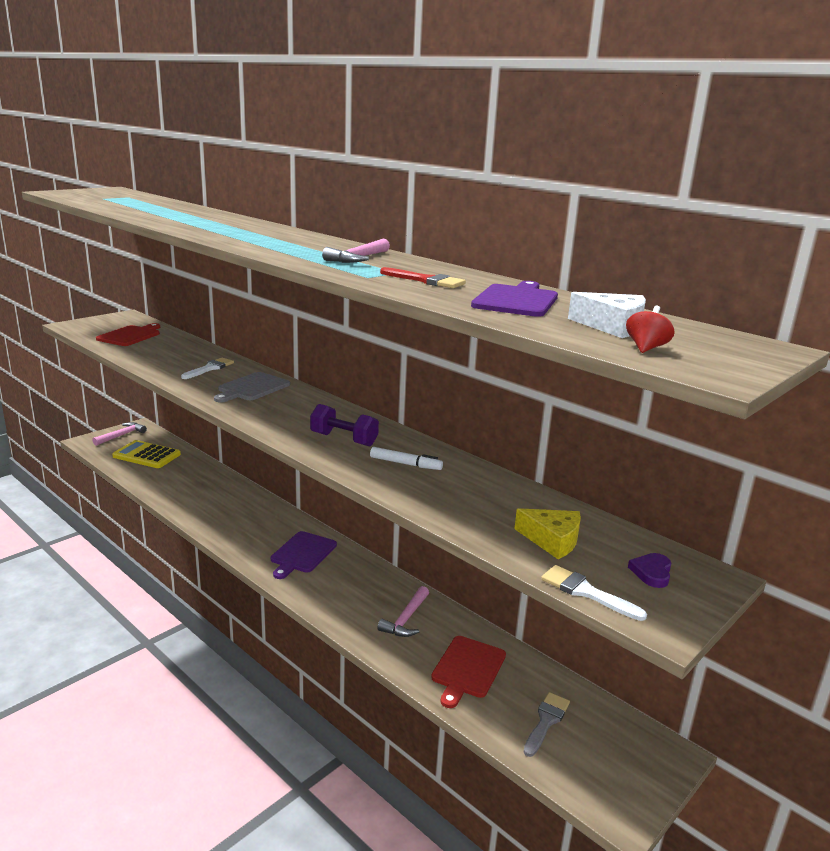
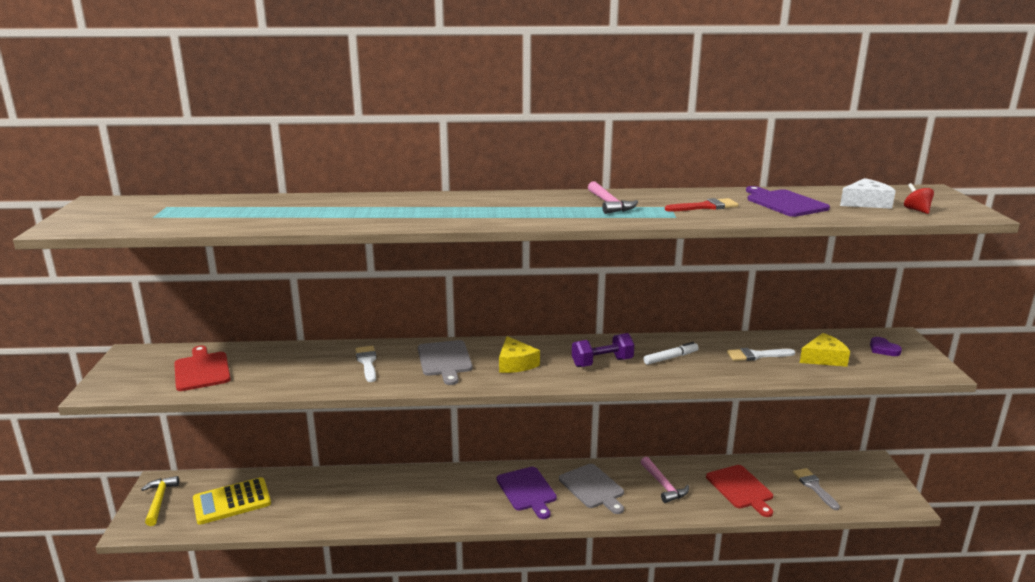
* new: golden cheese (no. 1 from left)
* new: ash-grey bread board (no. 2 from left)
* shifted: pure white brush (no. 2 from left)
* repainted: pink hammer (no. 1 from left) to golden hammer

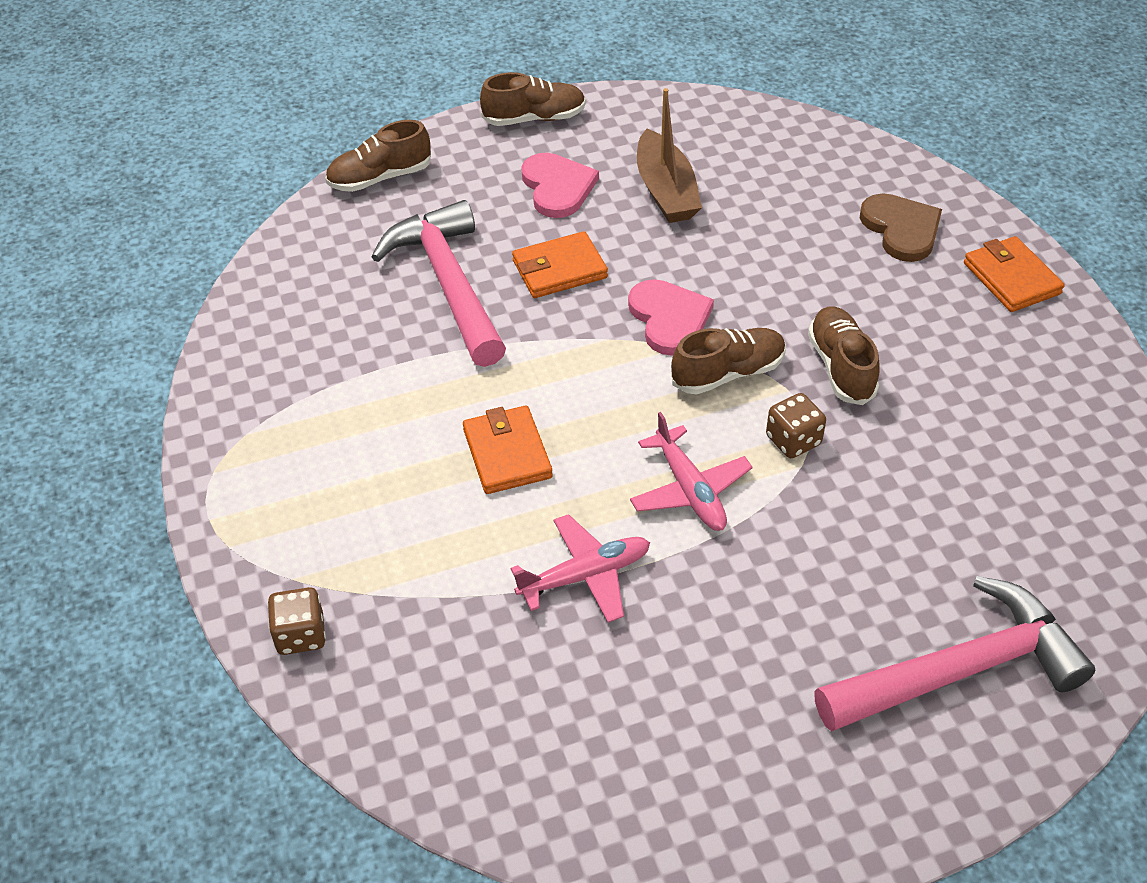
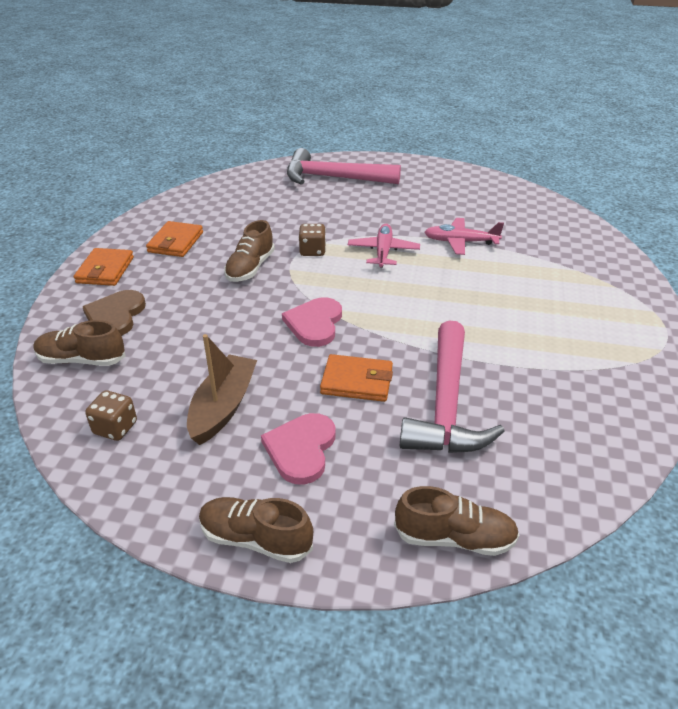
* shifted: dark brown game die (no. 1 from left)
* shifted: bright orange card wallet (no. 1 from left in the first image) to bright orange card wallet (no. 2 from left)
* shifted: dark brown sneaker (no. 3 from left in the first image) to dark brown sneaker (no. 1 from left)

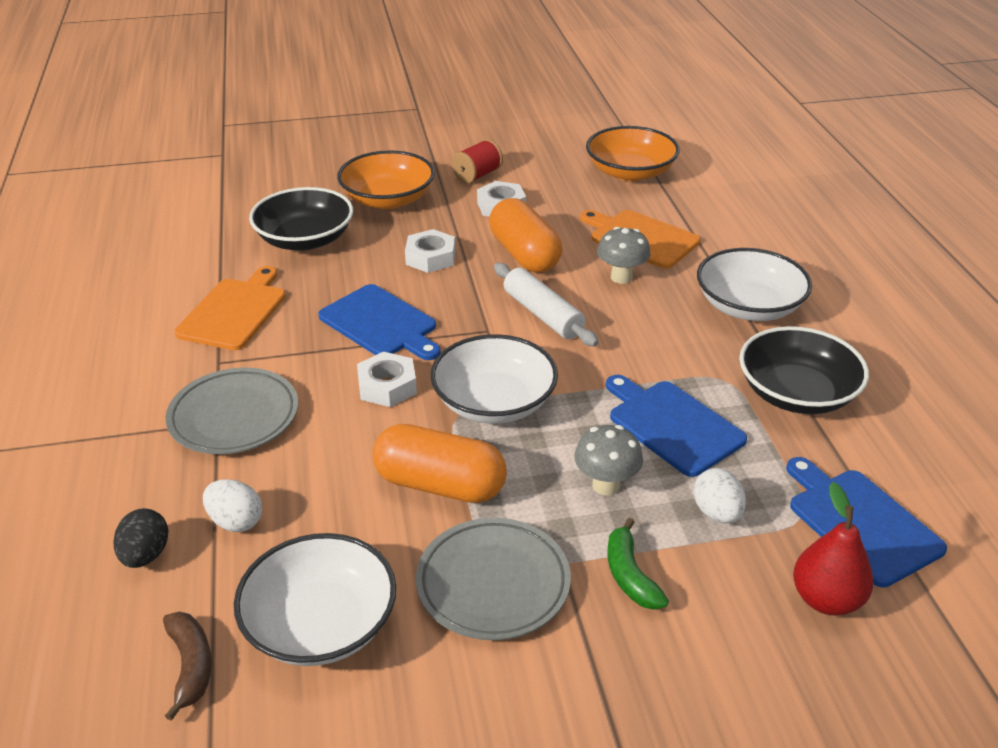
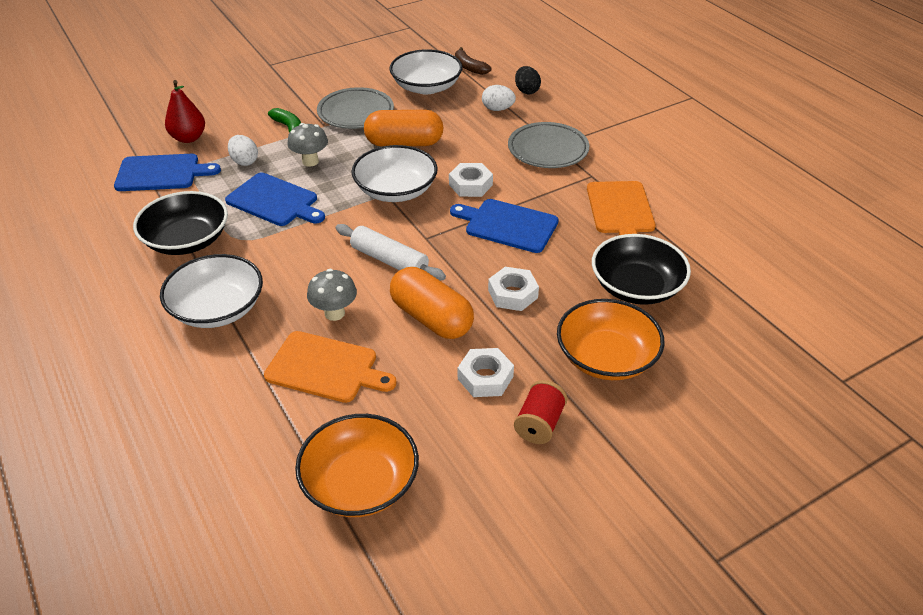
* rotated: blue bread board (no. 3 from left in the first image) 45 degrees counterclockwise

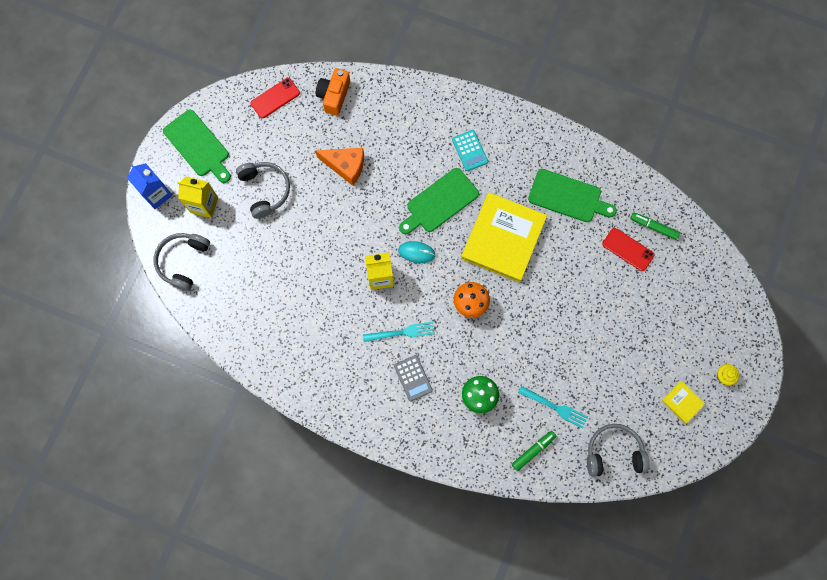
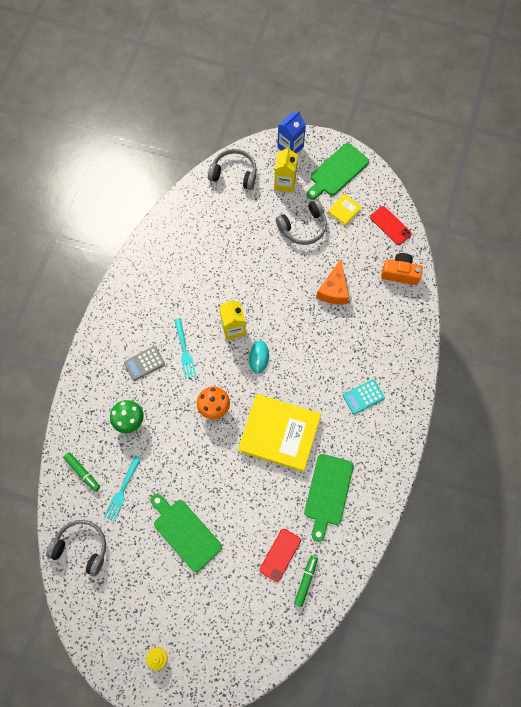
* shifted: green bread board (no. 2 from left in the first image) to green bread board (no. 1 from left)
* shifted: golden book (no. 2 from left)
* rotated: ash-grey headset (no. 3 from left in the first image) 60 degrees counterclockwise

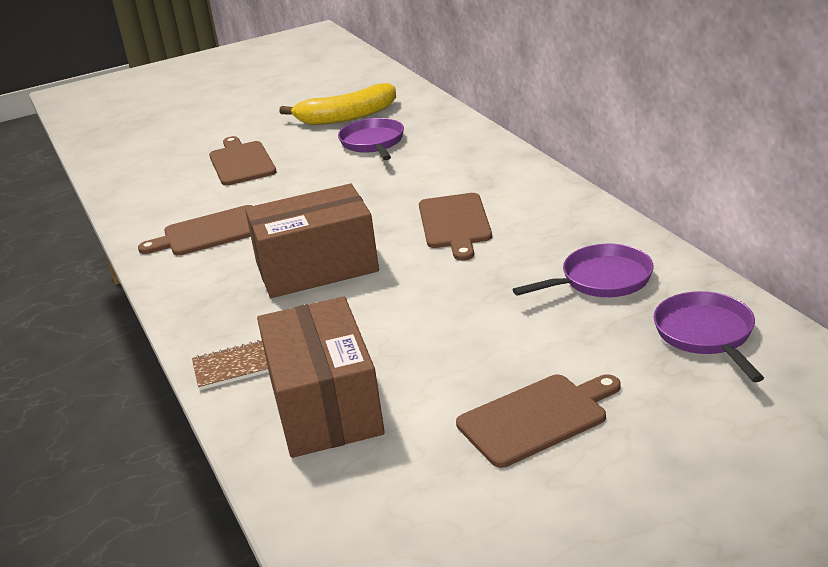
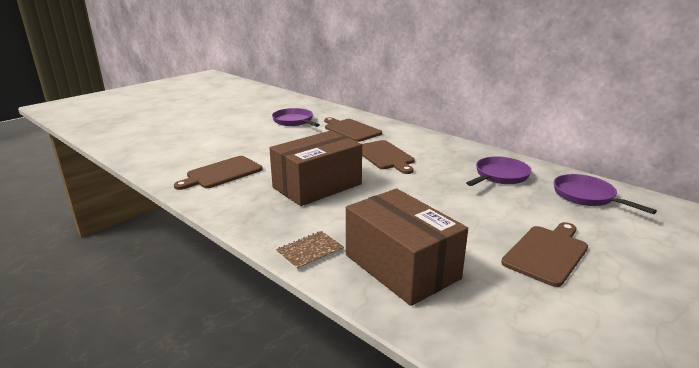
* gone: golden banana
* shifted: dark brown bread board (no. 2 from left)

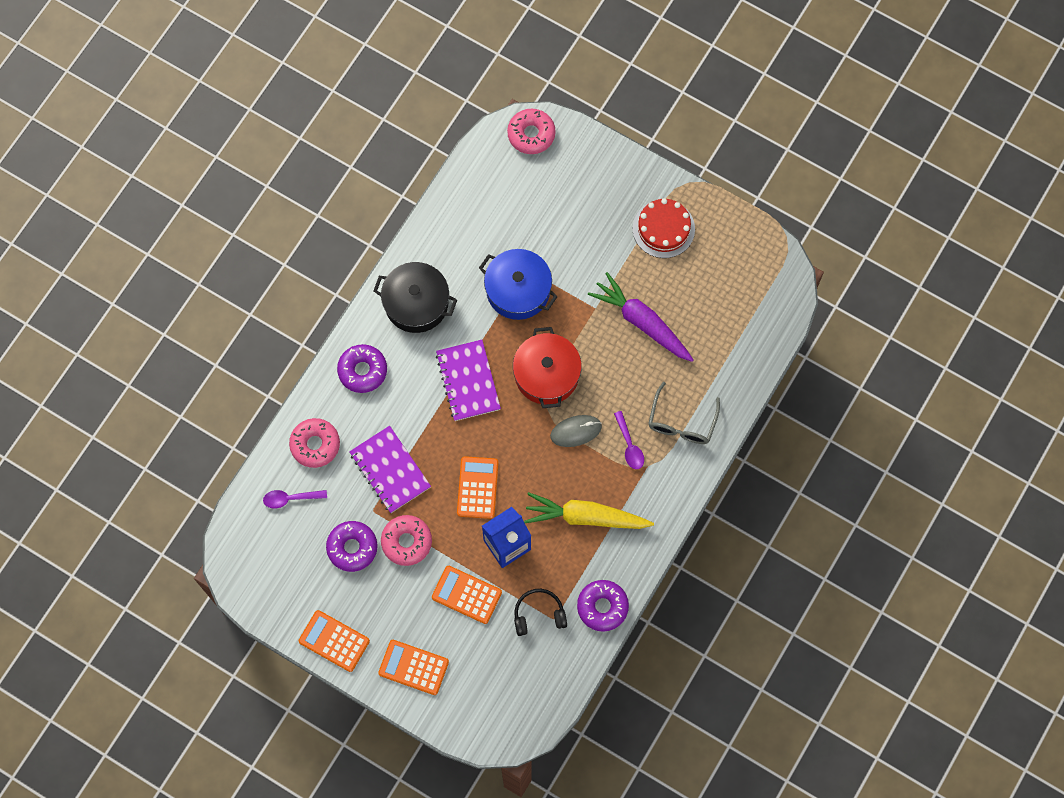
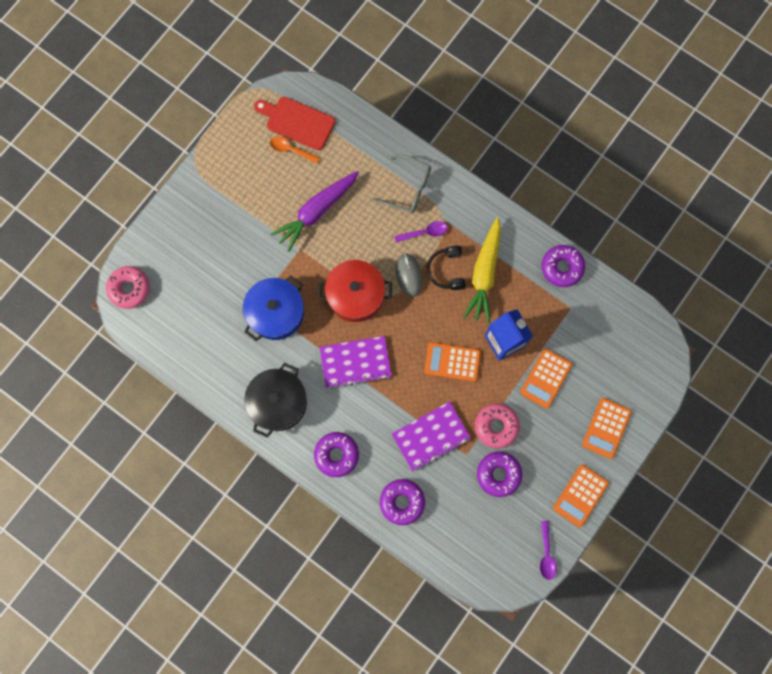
* gone: scarlet gateau
* new: scarlet bread board
* new: bright orange spoon
* shifted: royal purple spoon (no. 1 from left in the first image) to royal purple spoon (no. 2 from left)
* shifted: ebony headset
* repainted: pink donut (no. 1 from left) to royal purple donut (no. 2 from left)

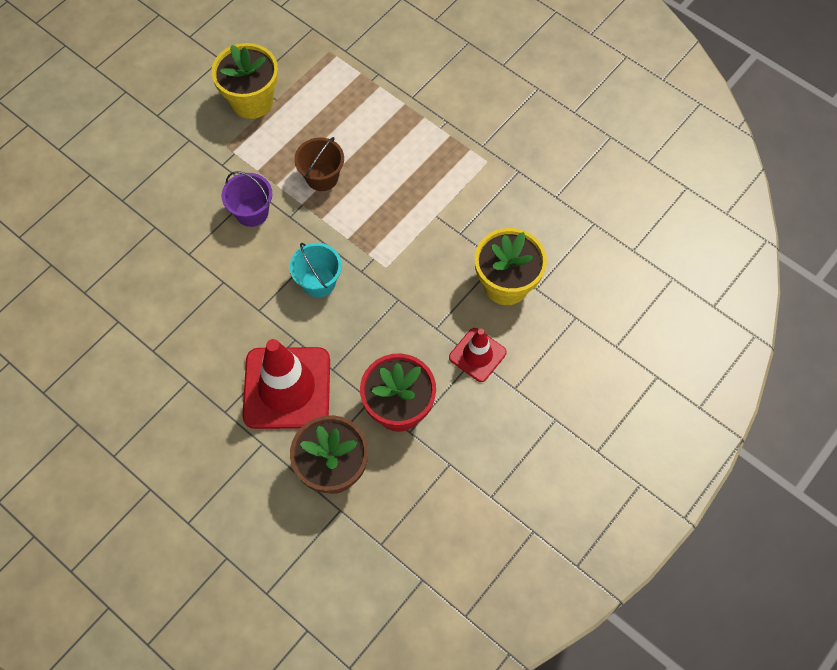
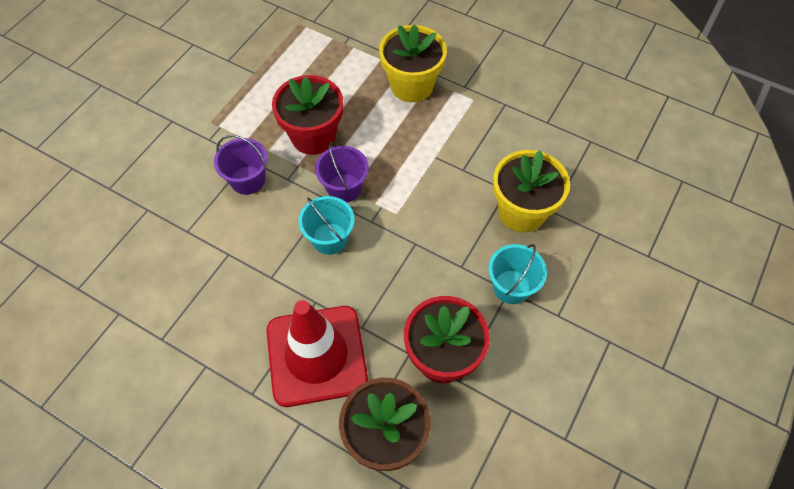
* new: royal purple bucket (no. 2 from left)
* shifted: golden flower pot (no. 1 from left)
* swapped: dark brown bucket to scarlet flower pot (no. 1 from left)
* swapped: scarlet safety cone (no. 2 from left) to aqua bucket (no. 2 from left)

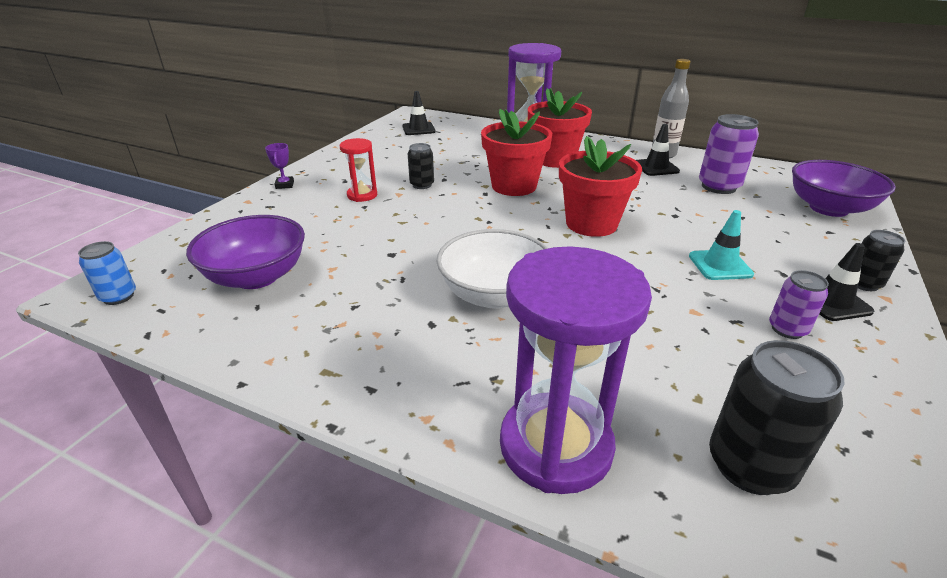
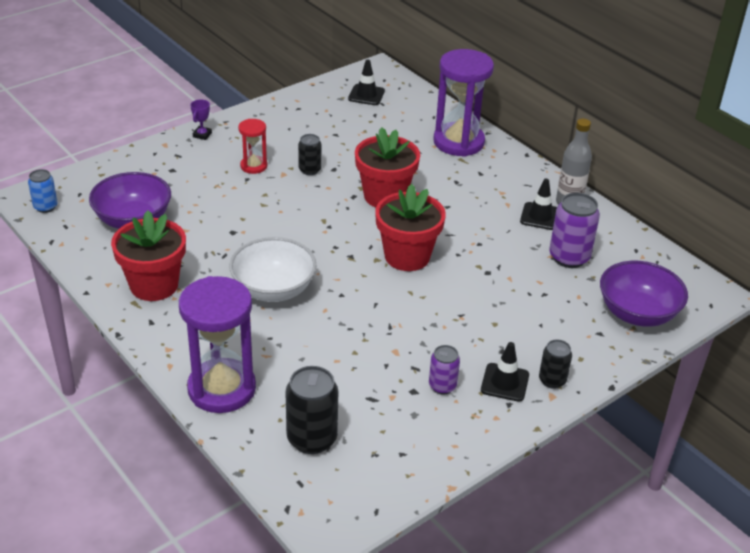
* gone: aqua safety cone
* shifted: scarlet flower pot (no. 2 from left in the first image) to scarlet flower pot (no. 1 from left)

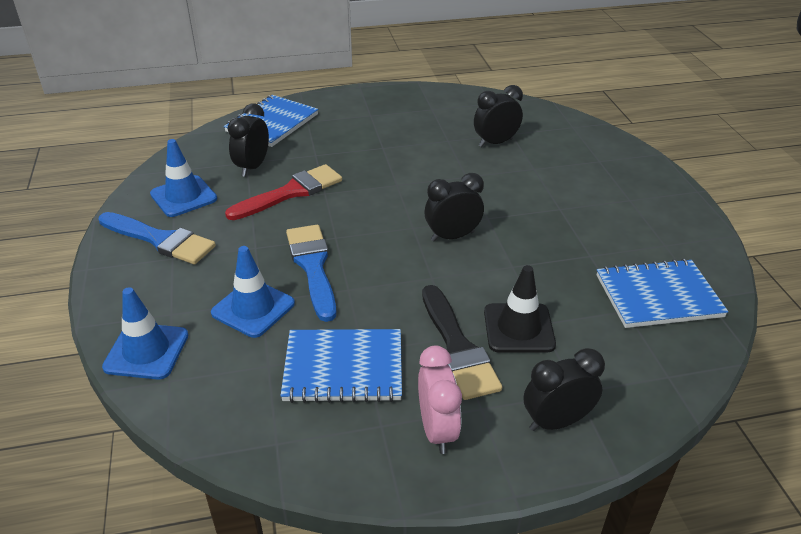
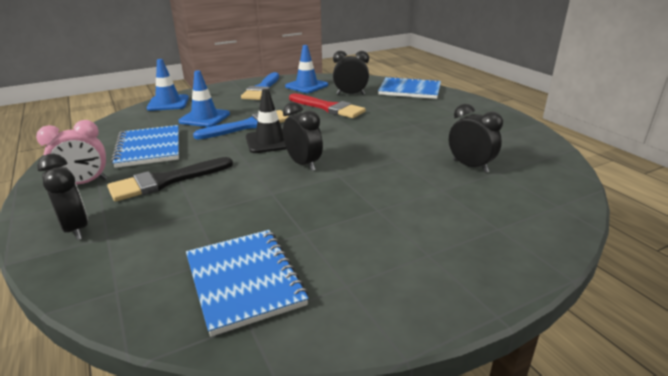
* shifted: ebony safety cone

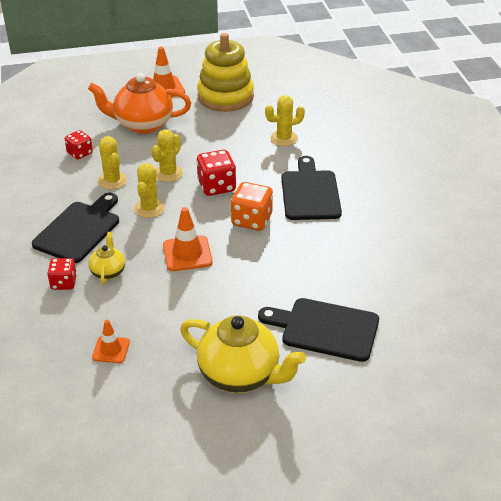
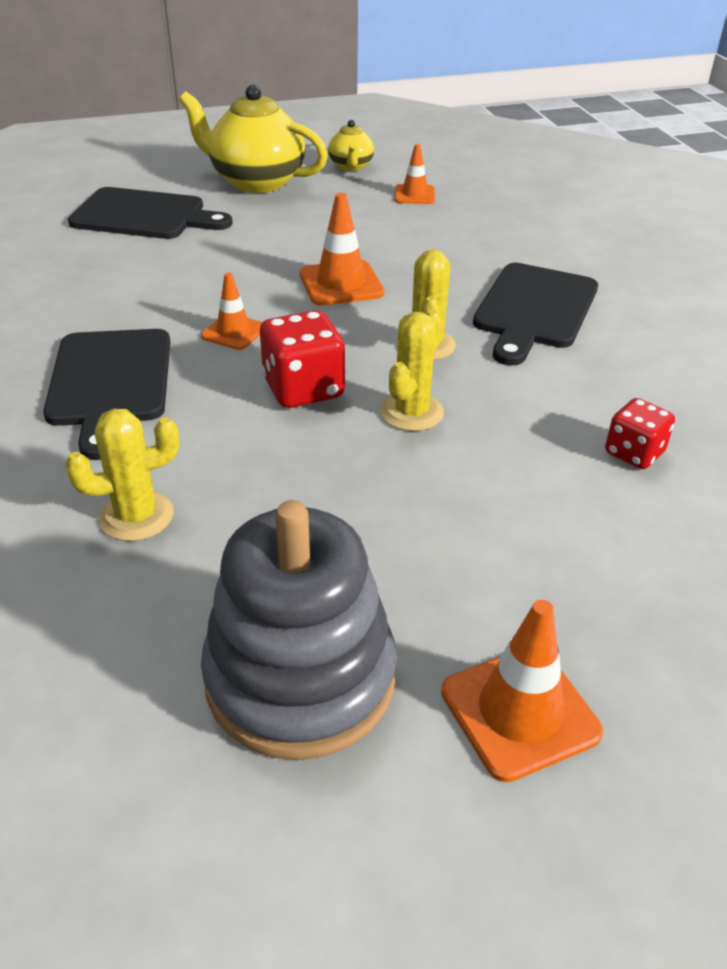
* gone: scarlet game die (no. 1 from left)
* gone: bright orange tea pot
* gone: golden prickly plant (no. 1 from left)
* shifted: golden tea pot (no. 1 from left in the first image) to golden tea pot (no. 2 from left)
* swapped: bright orange game die to bright orange safety cone (no. 1 from left)
* repainted: golden stacking toy to ash-grey stacking toy

